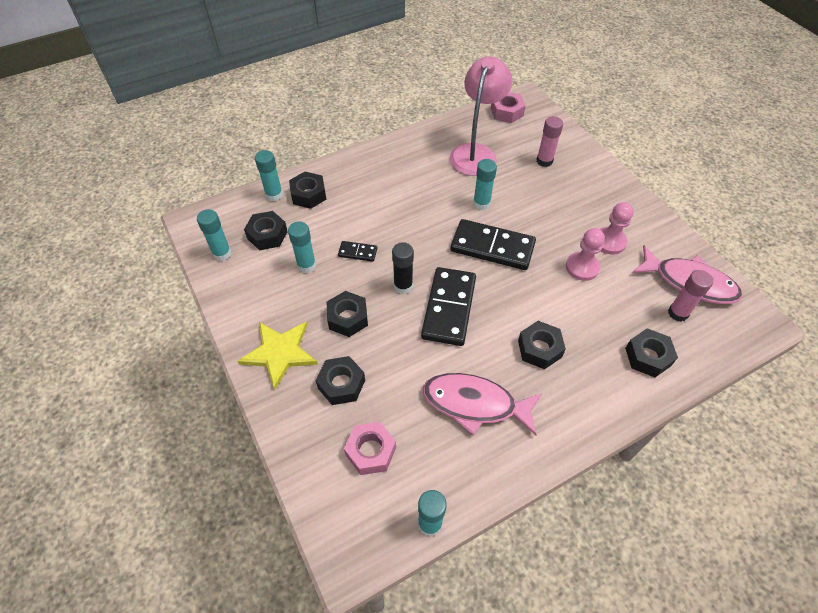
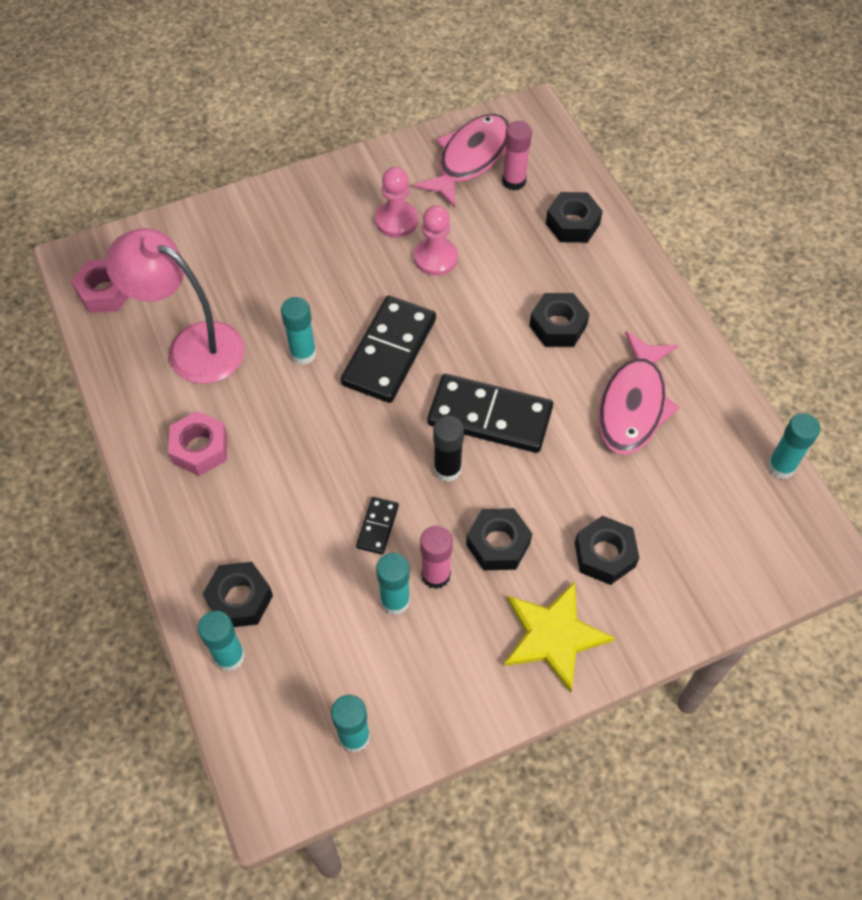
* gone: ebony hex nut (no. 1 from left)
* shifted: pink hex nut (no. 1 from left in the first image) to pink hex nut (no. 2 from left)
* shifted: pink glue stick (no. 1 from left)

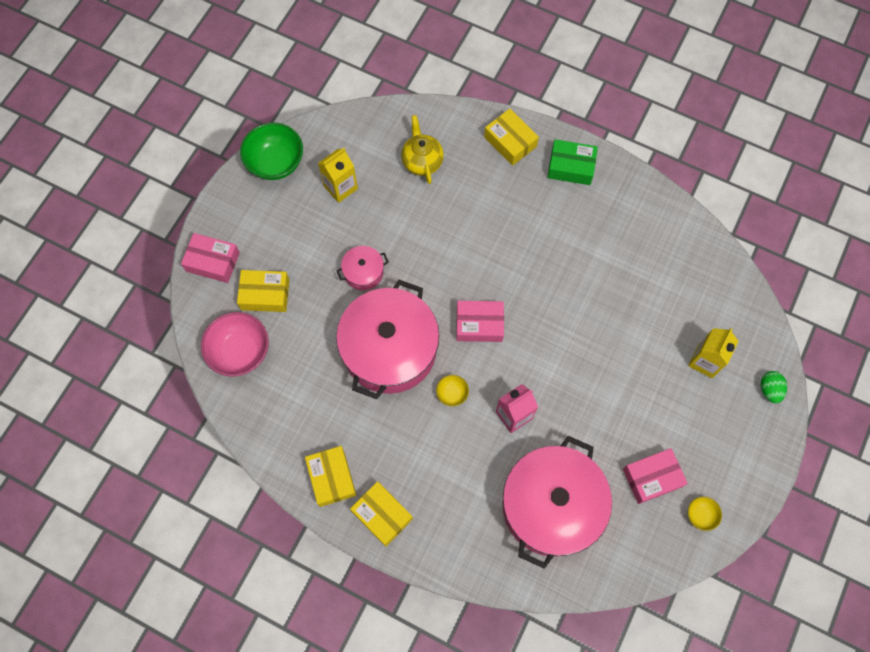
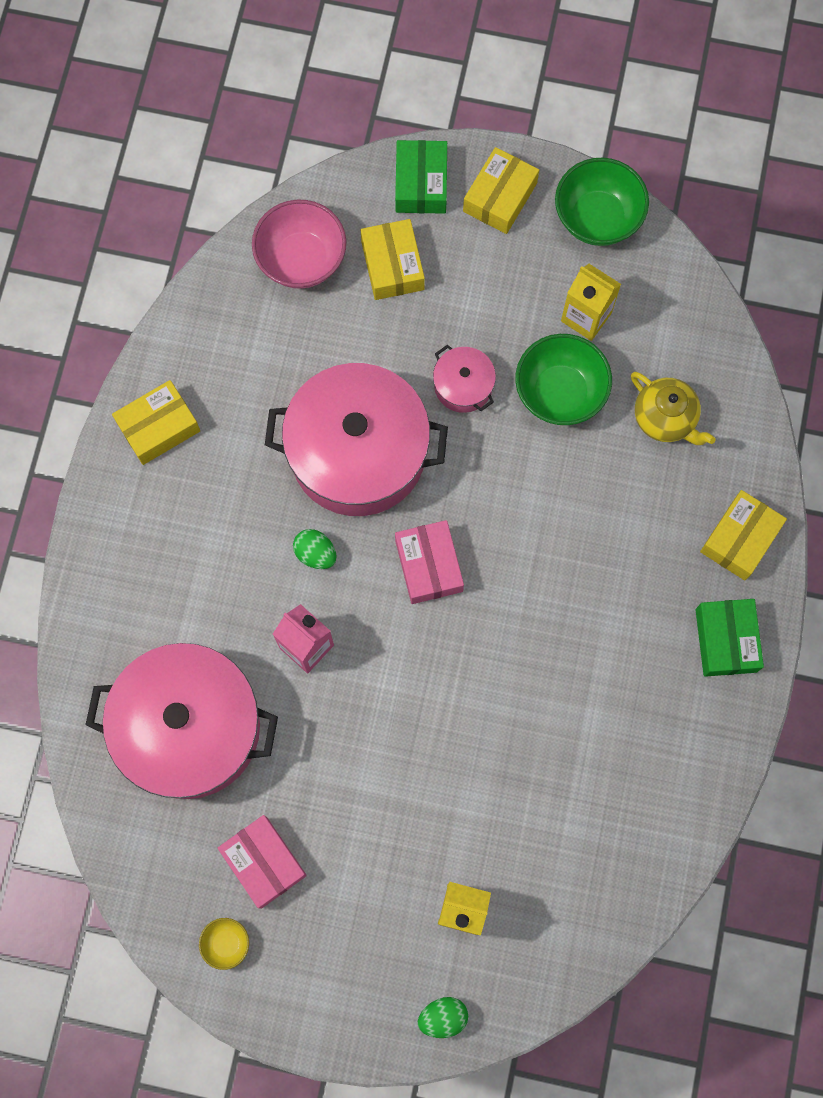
* new: green serving bowl (no. 1 from left)
* shifted: golden parcel (no. 3 from left)
* swapped: golden serving bowl (no. 1 from left) to green egg shape (no. 1 from left)
* repainted: pink parcel (no. 1 from left) to green parcel (no. 1 from left)
* rotated: golden tea pot 75 degrees clockwise

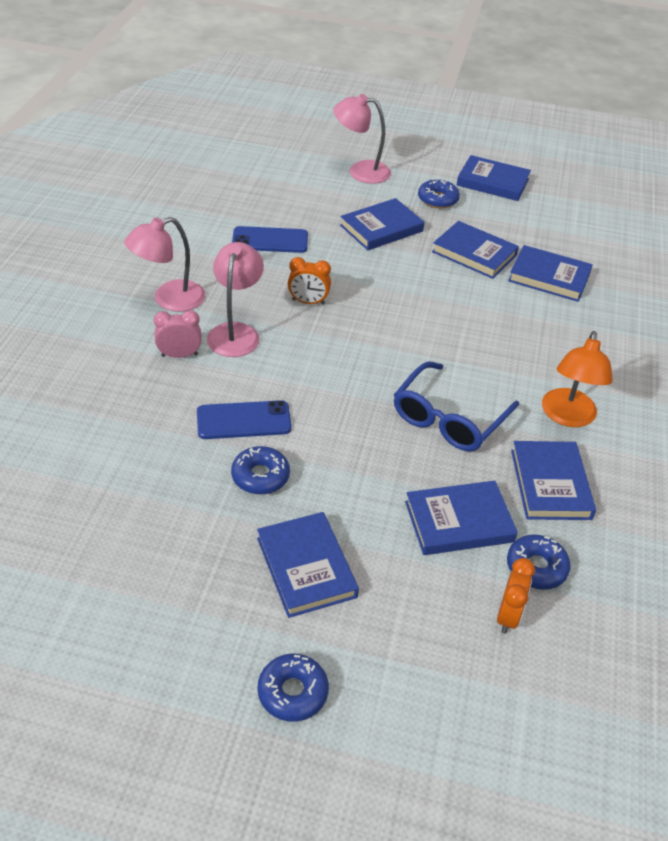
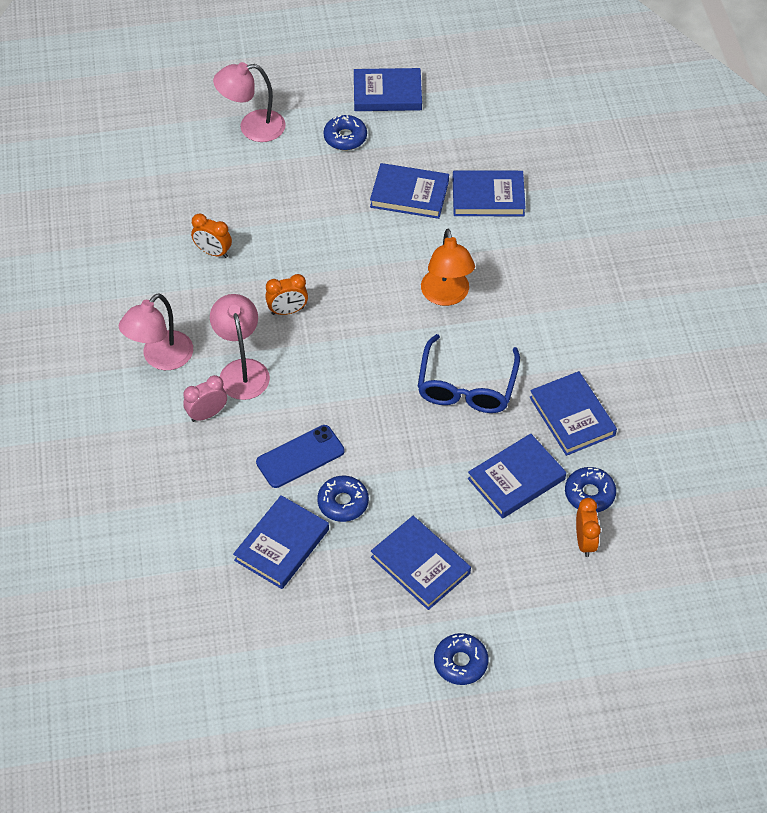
* shifted: blue book (no. 2 from left in the first image) to blue book (no. 1 from left)
* shifted: bright orange lamp
* swapped: blue phone (no. 2 from left) to bright orange bedside clock (no. 1 from left)

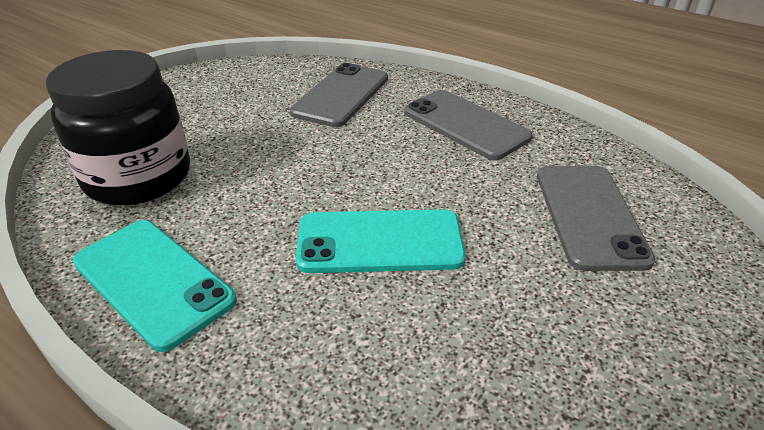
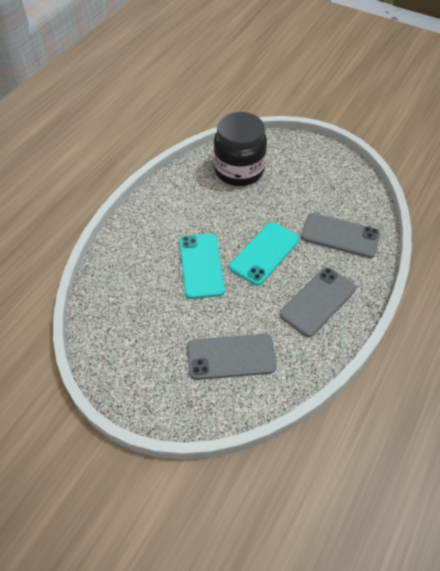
* shifted: aqua phone (no. 1 from left in the first image) to aqua phone (no. 2 from left)

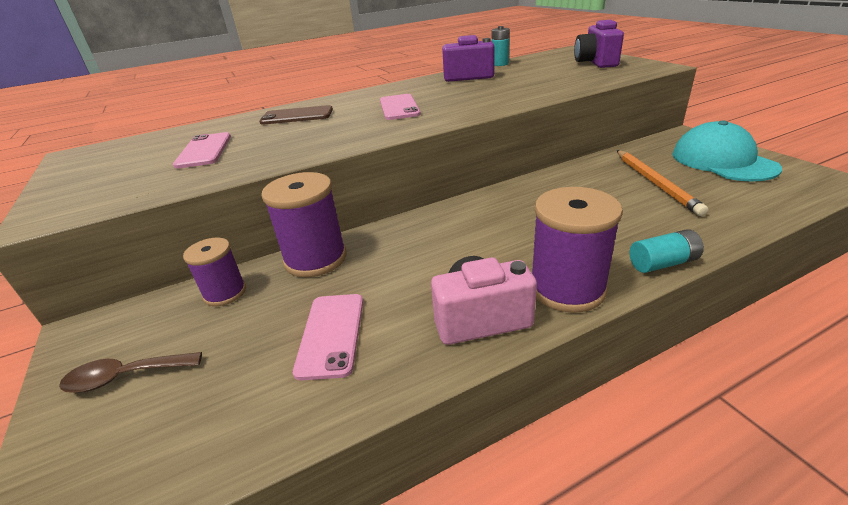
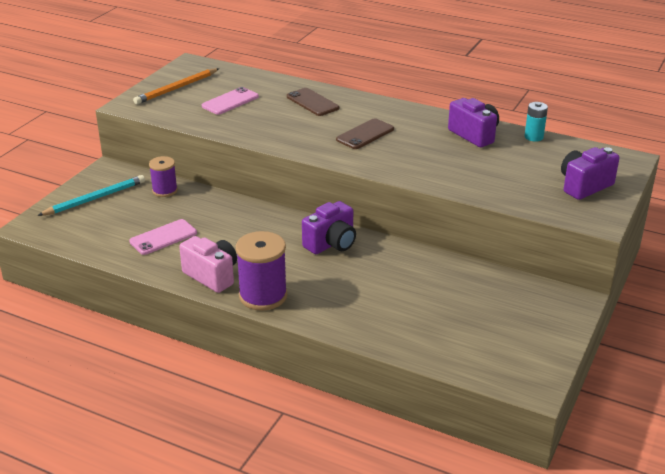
* gone: royal purple bobbin (no. 2 from left)
* gone: aqua power cell (no. 2 from left)
* gone: aqua baseball cap
* new: royal purple compact camera (no. 1 from left)
* shifted: bright orange lead pencil
* swapped: dark brown spoon to aqua lead pencil
* repainted: pink phone (no. 3 from left) to dark brown phone (no. 2 from left)

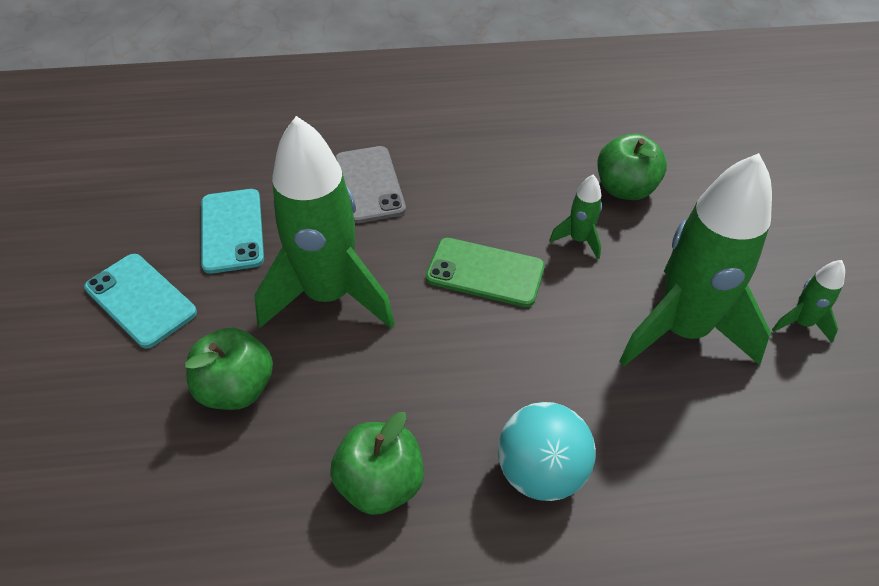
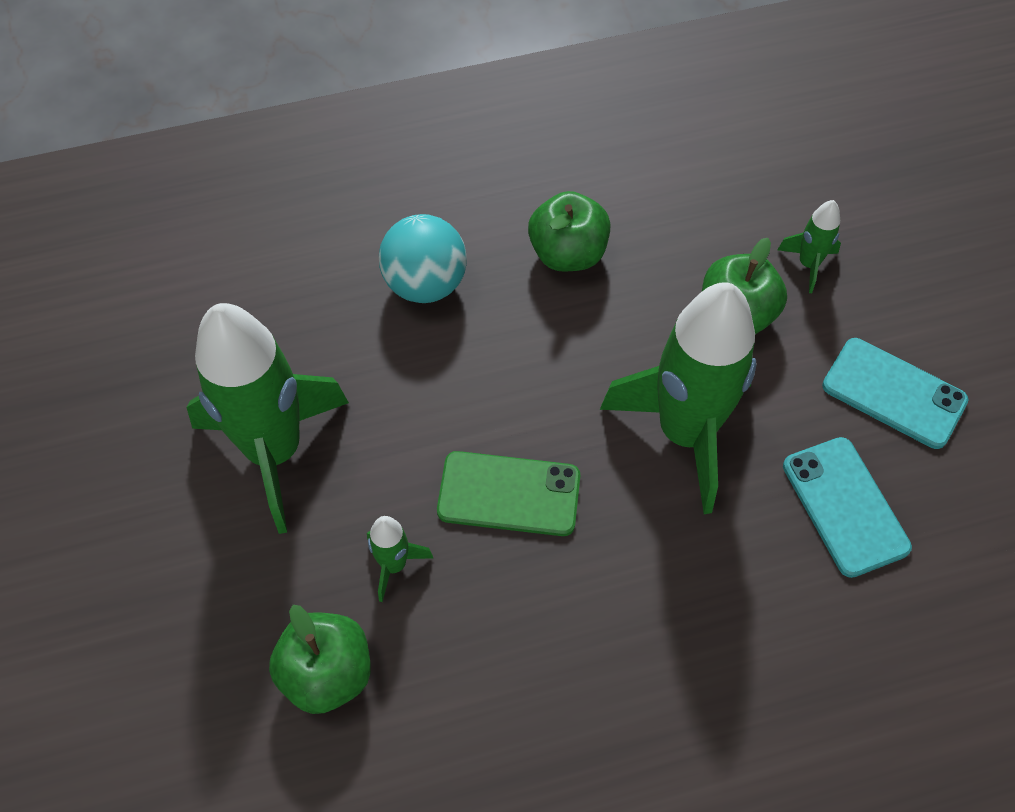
* gone: ash-grey phone
* shifted: green rocket (no. 4 from left)

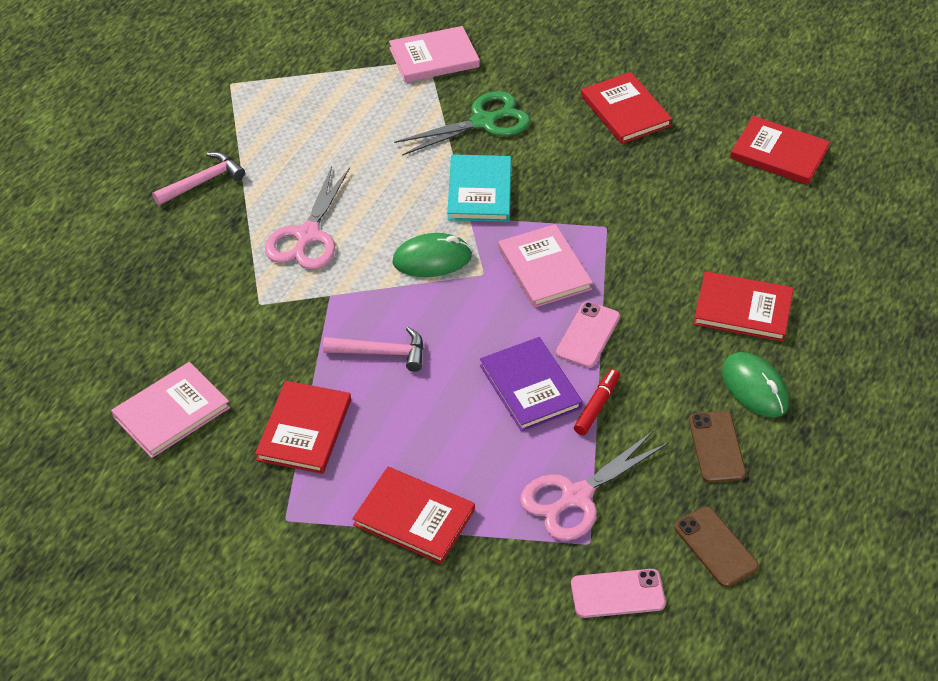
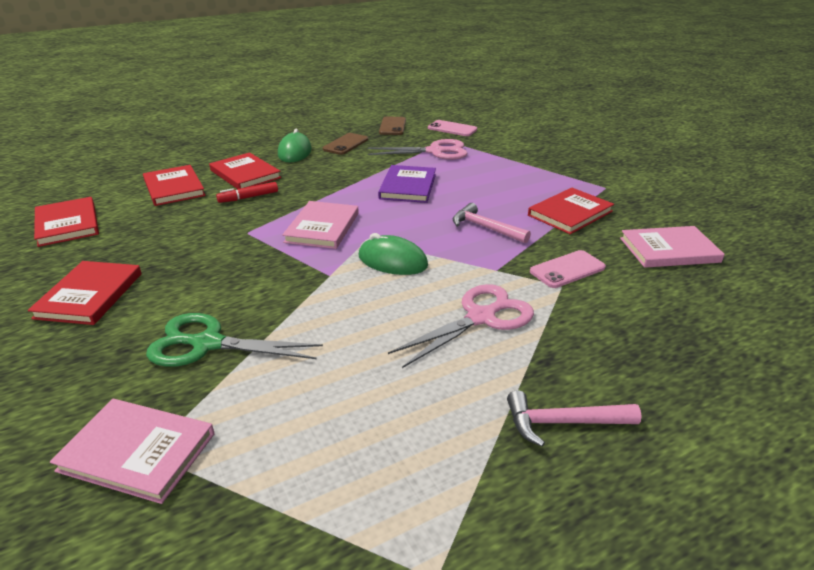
* gone: aqua book
* shifted: scarlet book (no. 2 from left in the first image) to scarlet book (no. 3 from left)
* shifted: pink phone (no. 1 from left in the first image) to pink phone (no. 2 from left)
* shifted: scarlet marker pen

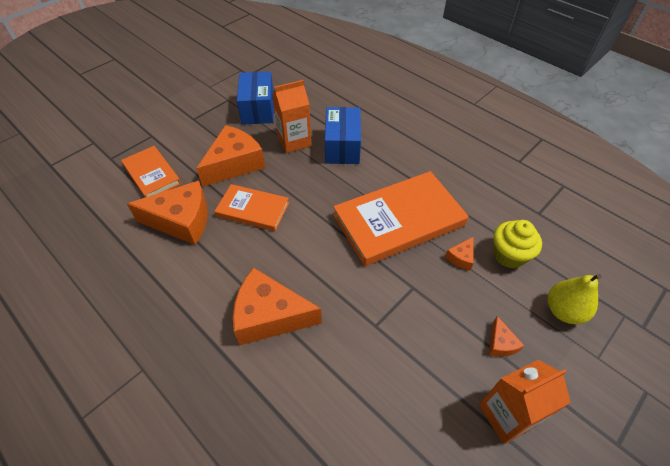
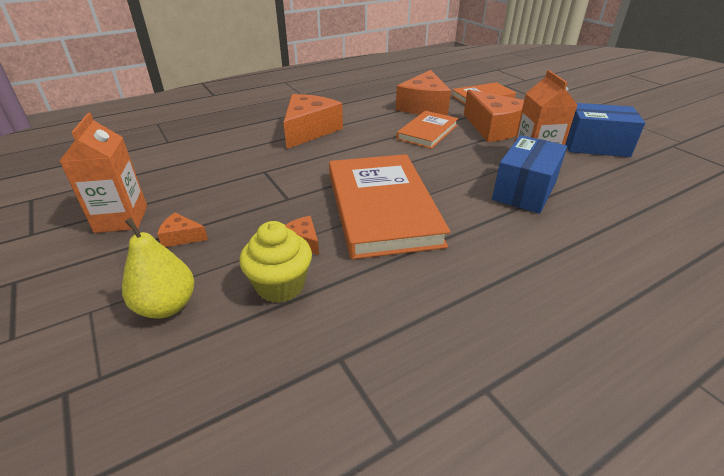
* rotated: blue parcel (no. 2 from left in the first image) 75 degrees counterclockwise

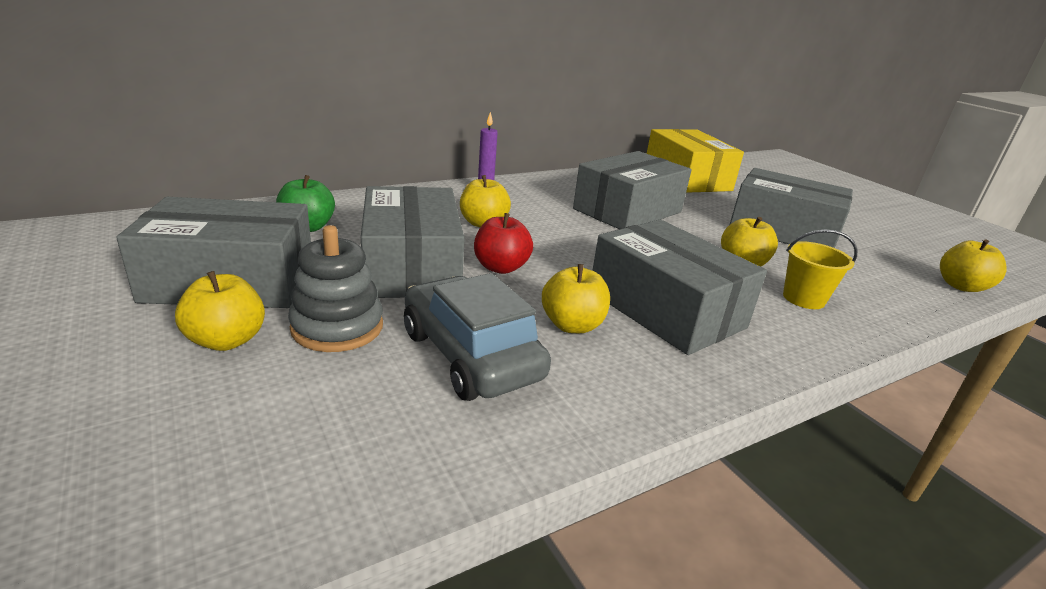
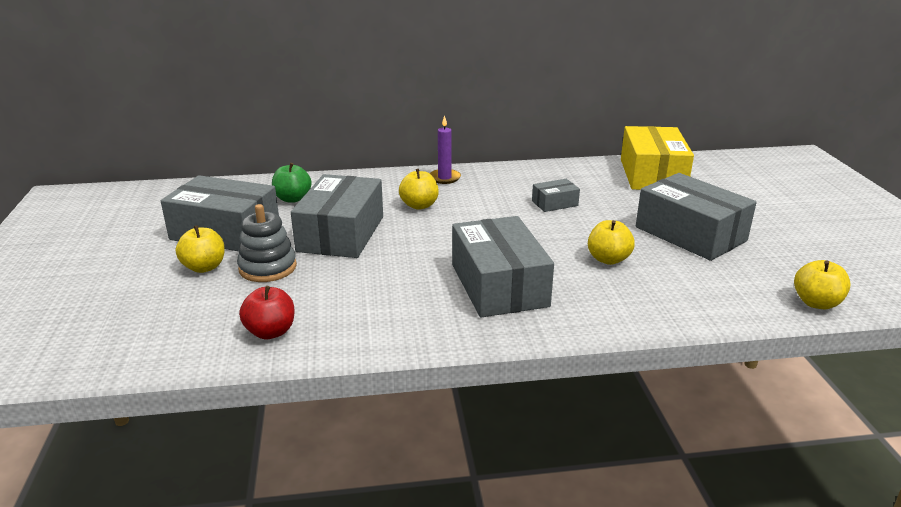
* gone: ash-grey car
* gone: golden apple (no. 3 from left)
* gone: golden bucket
* shifted: scarlet apple
* scaled: ash-grey parcel (no. 3 from left in the first image) x0.47

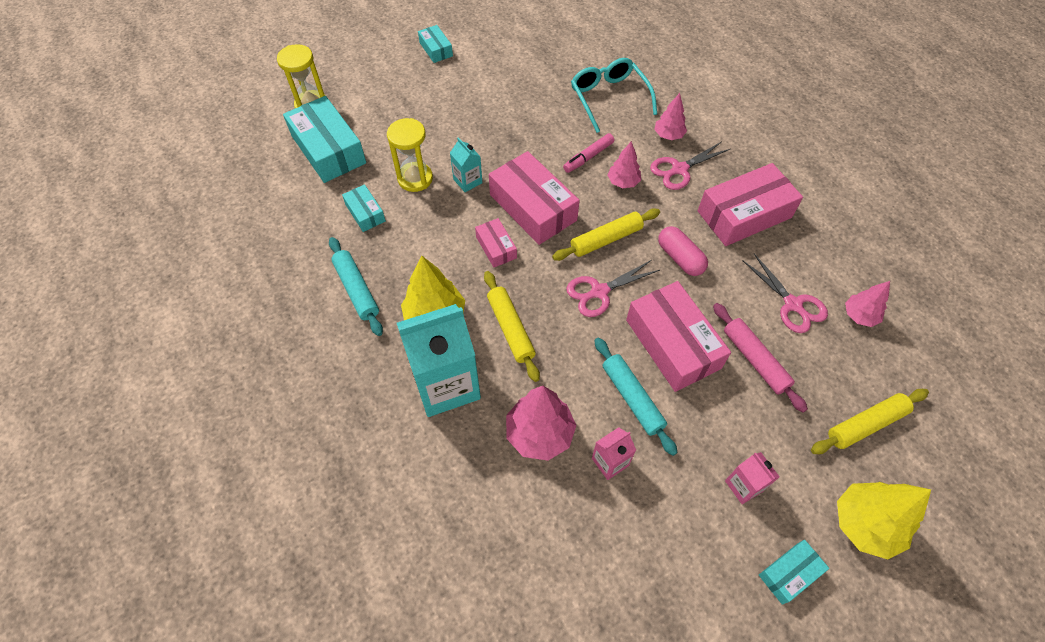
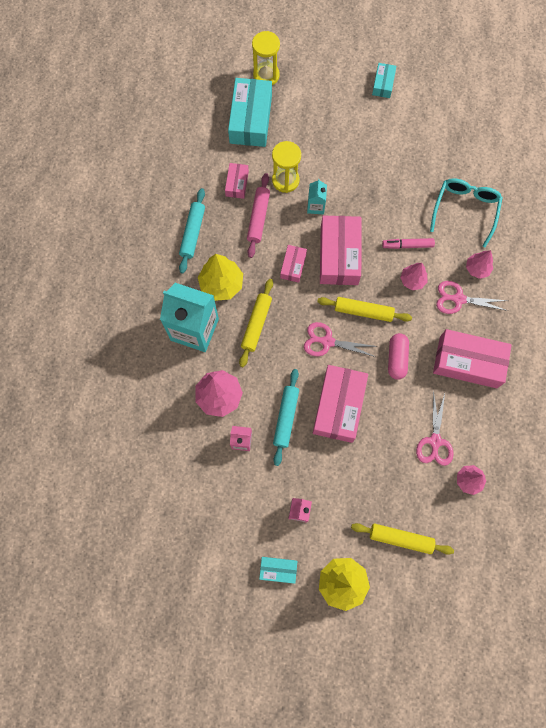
* shifted: pink pastry roller
* repainted: aqua parcel (no. 2 from left) to pink parcel (no. 1 from left)

